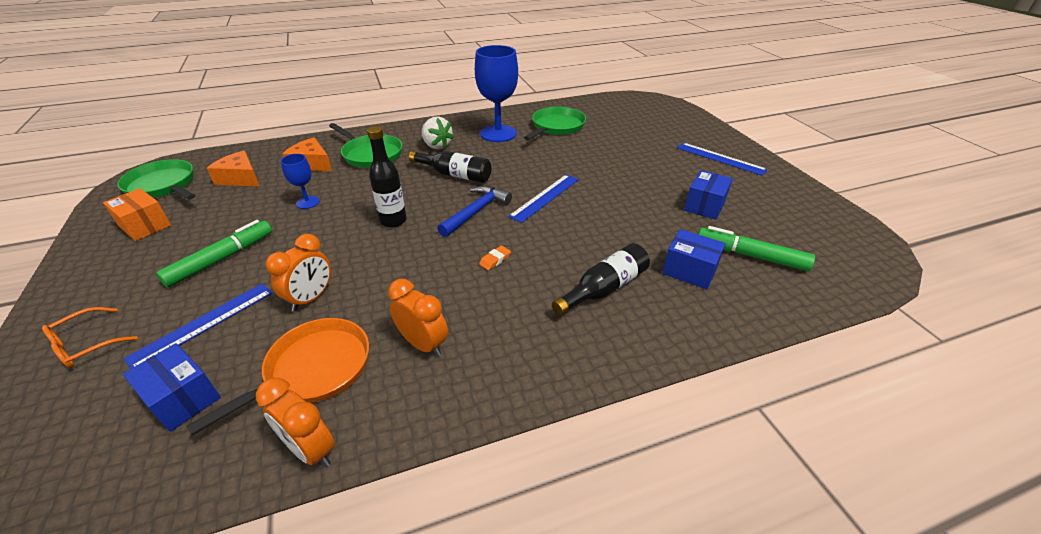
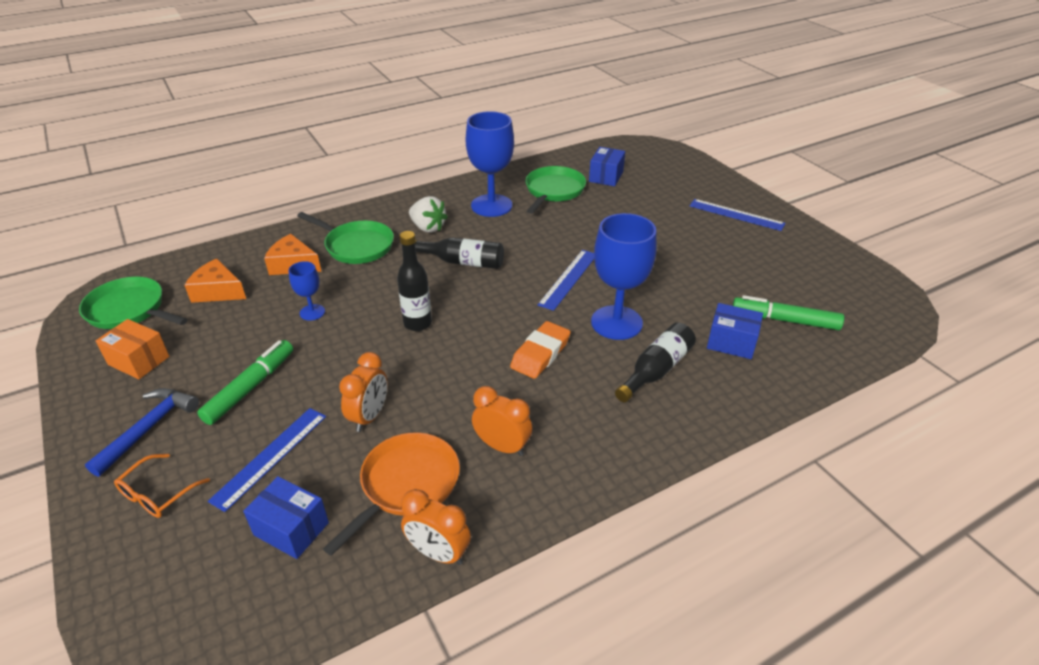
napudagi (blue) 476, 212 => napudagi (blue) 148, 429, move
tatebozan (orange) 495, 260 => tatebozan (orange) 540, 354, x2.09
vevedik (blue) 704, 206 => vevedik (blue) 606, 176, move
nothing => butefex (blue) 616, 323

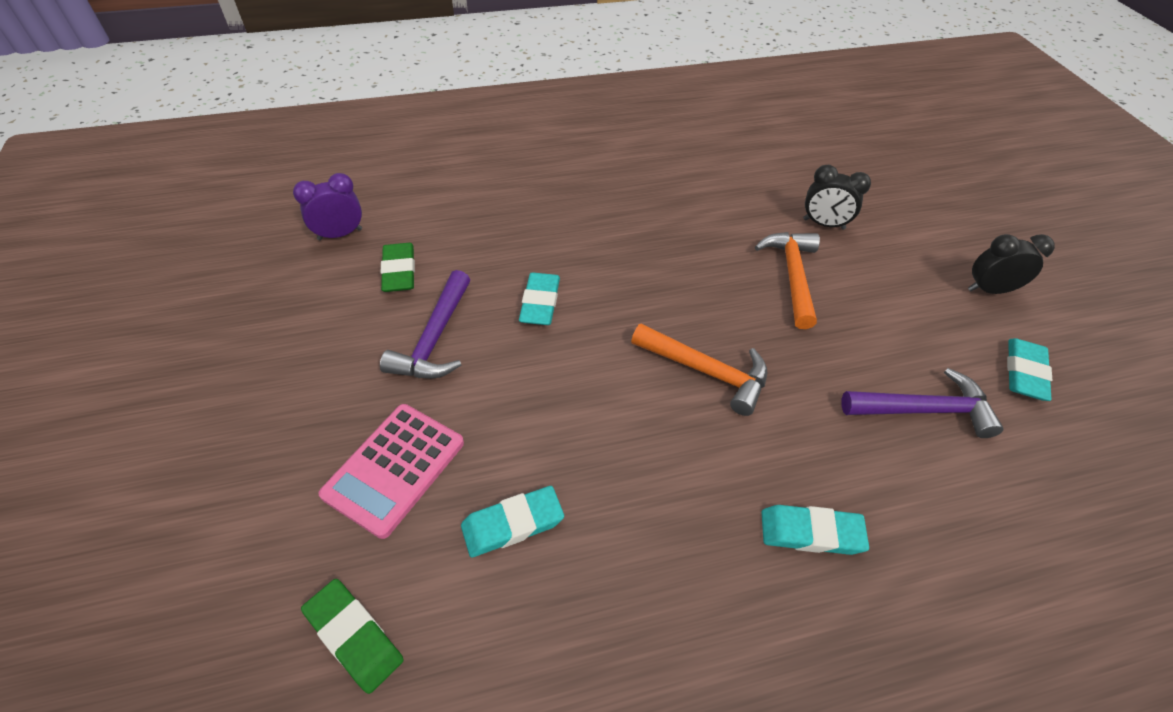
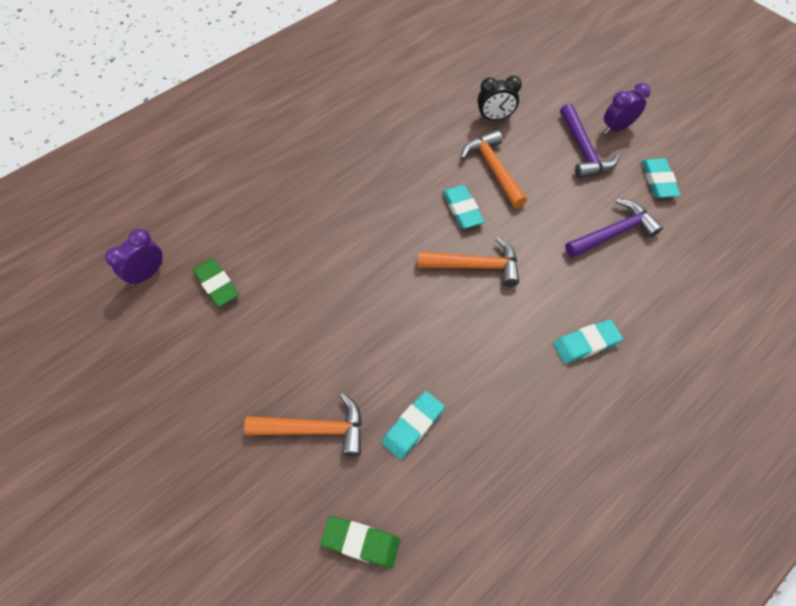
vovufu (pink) 394, 468 => napudagi (orange) 314, 429
tatebozan (turquoise) 540, 302 => tatebozan (turquoise) 462, 209, move
napudagi (purple) 435, 338 => napudagi (purple) 583, 150, move
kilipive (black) 989, 290 => kilipive (purple) 616, 128

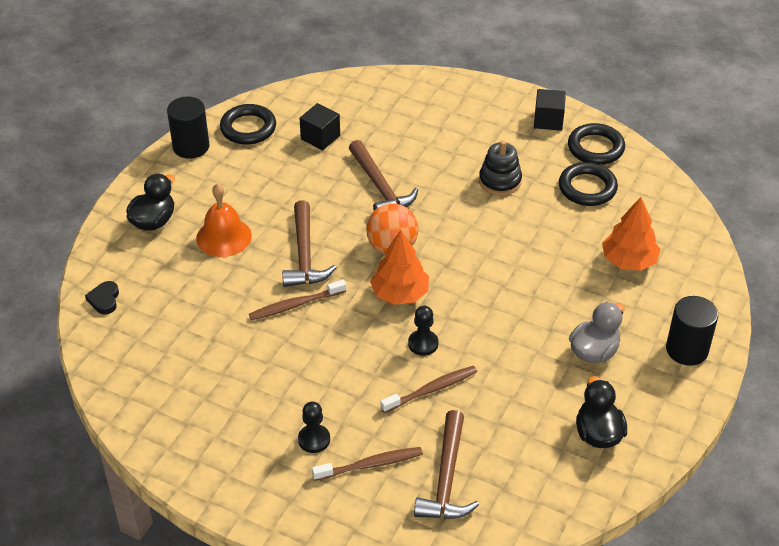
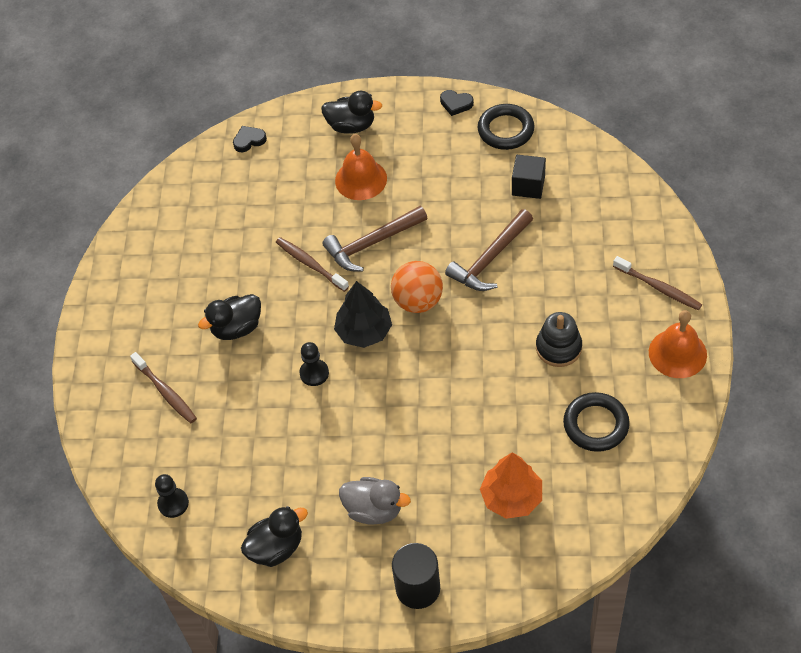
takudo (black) 314, 439 => takudo (black) 173, 503, move
nothing => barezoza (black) 237, 328
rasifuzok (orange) 400, 293 => rasifuzok (black) 364, 331
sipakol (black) 191, 146 => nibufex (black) 456, 104
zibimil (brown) 431, 390 => zibimil (brown) 658, 288, move
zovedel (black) 548, 120 => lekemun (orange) 677, 353
napudagi (brown) 447, 478 => nothing
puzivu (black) 595, 148 => nothing

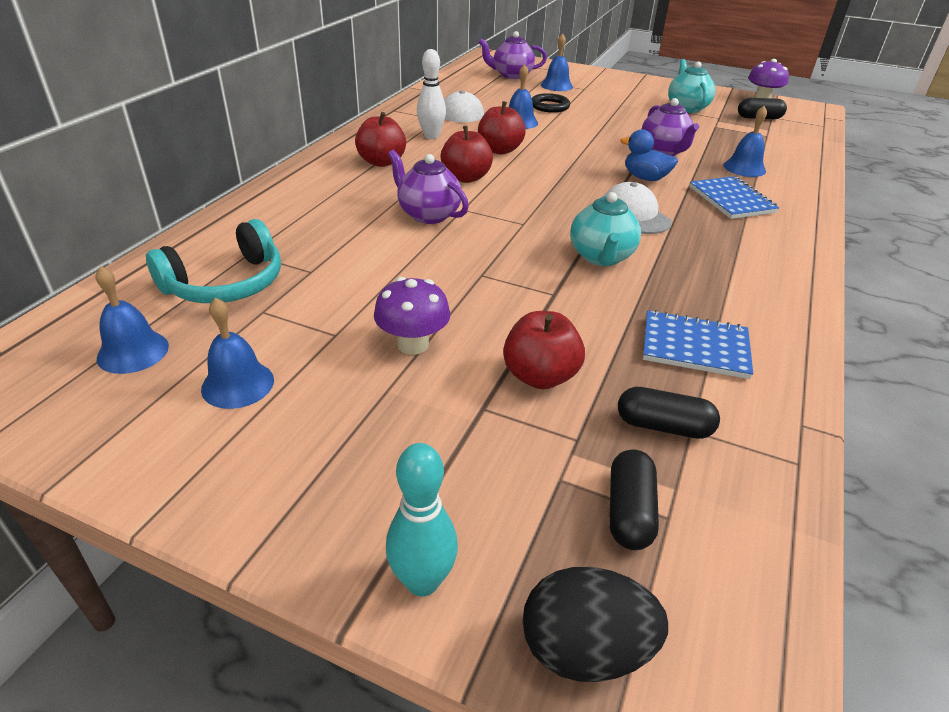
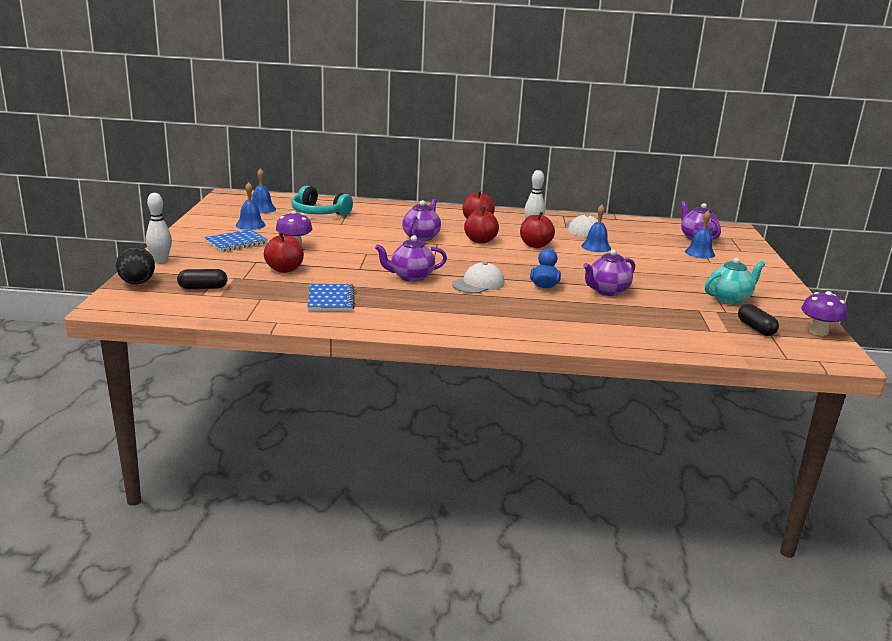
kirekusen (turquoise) 422, 581 => kirekusen (white) 160, 260
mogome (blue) 731, 200 => mogome (blue) 236, 242, move
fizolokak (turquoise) 601, 257 => fizolokak (purple) 411, 277
puzivu (black) 549, 106 => nothing
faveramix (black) 663, 426 => nothing
lekemun (blue) 744, 168 => nothing

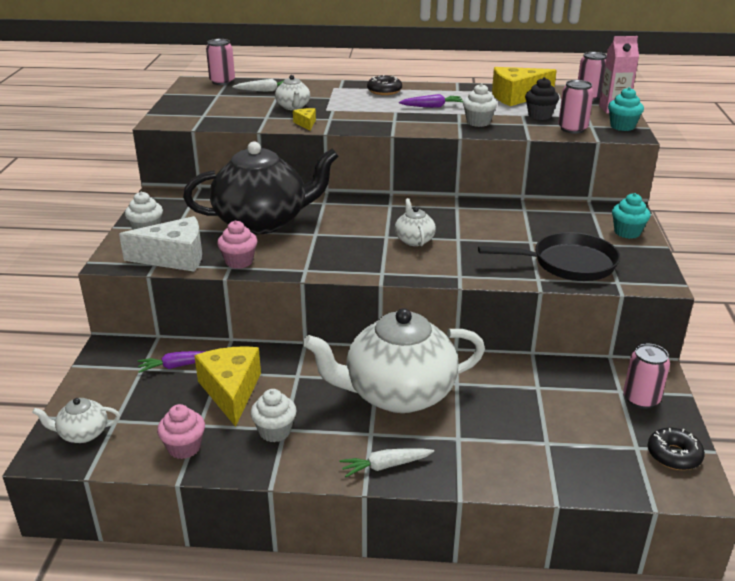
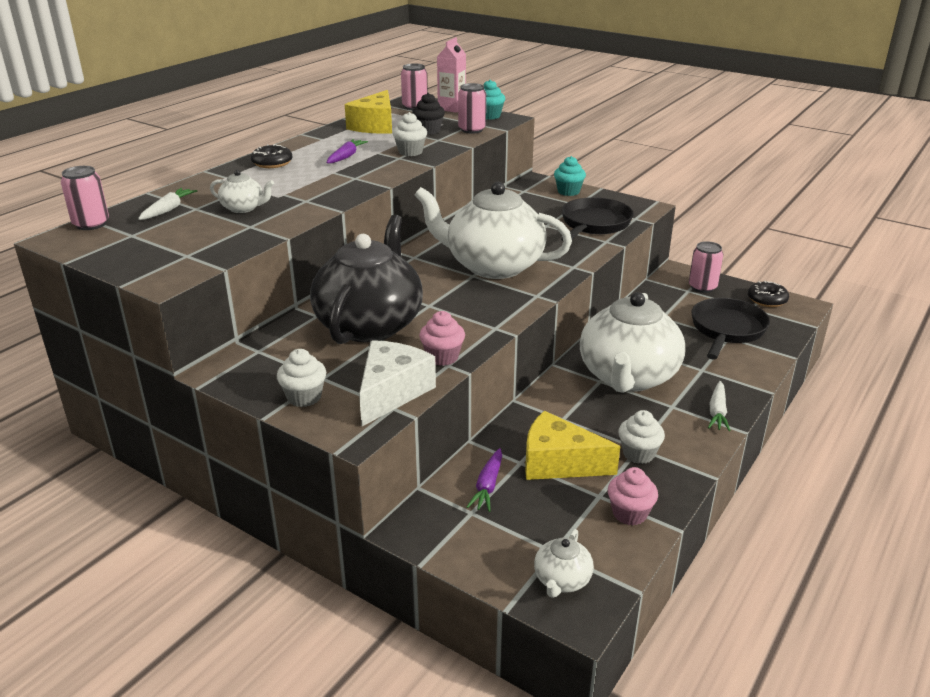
fizolokak (white) 414, 240 => fizolokak (white) 493, 266, x2.36
nothing => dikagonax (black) 726, 330
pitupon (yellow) 306, 123 => nothing

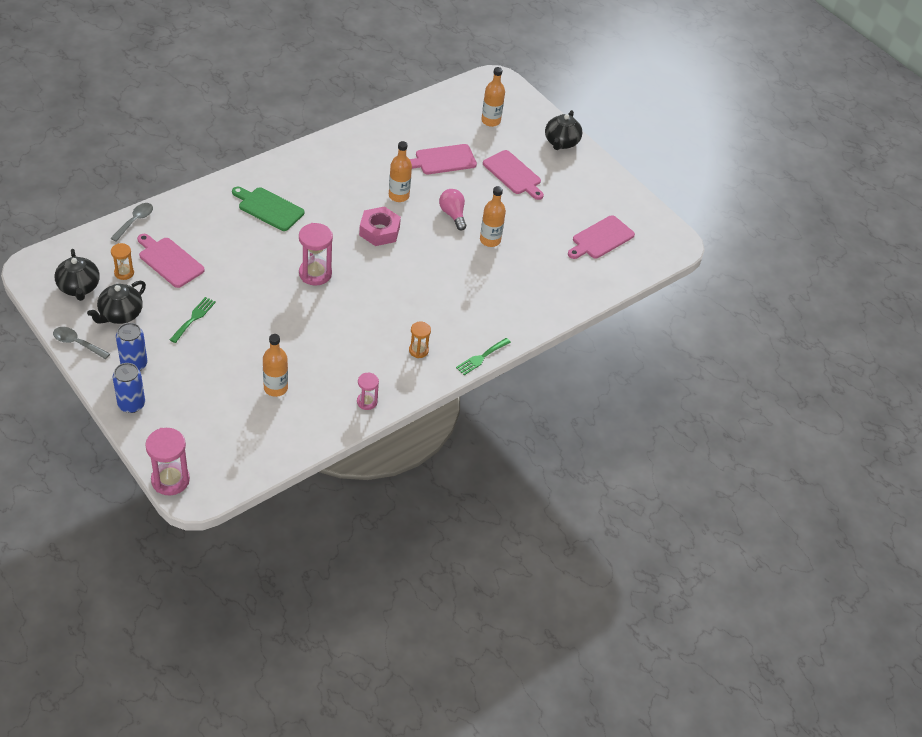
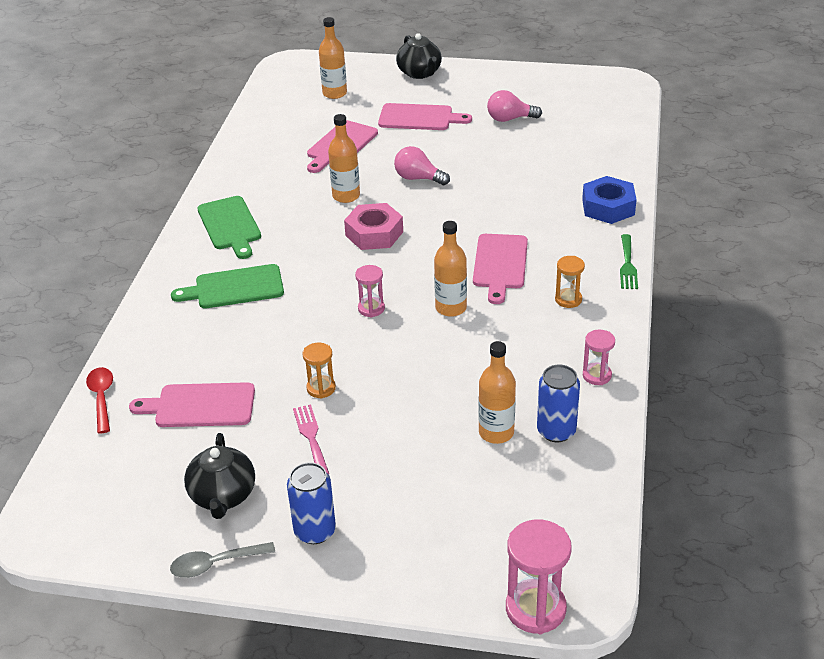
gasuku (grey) 135, 221 => gasuku (red) 101, 398
nothing => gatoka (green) 230, 225
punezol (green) 194, 318 => punezol (pink) 311, 437
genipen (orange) 124, 273 => genipen (orange) 321, 388, move
genipen (pink) 315, 274 => genipen (pink) 371, 308, x0.58
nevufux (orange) 490, 240 => nevufux (orange) 451, 308, move
gatoka (pink) 601, 238 => gatoka (pink) 500, 264, move
nothing => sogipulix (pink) 509, 119
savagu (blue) 131, 404 => savagu (blue) 556, 431, move
nothing => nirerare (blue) 608, 207
fizolokak (black) 79, 287 => nothing

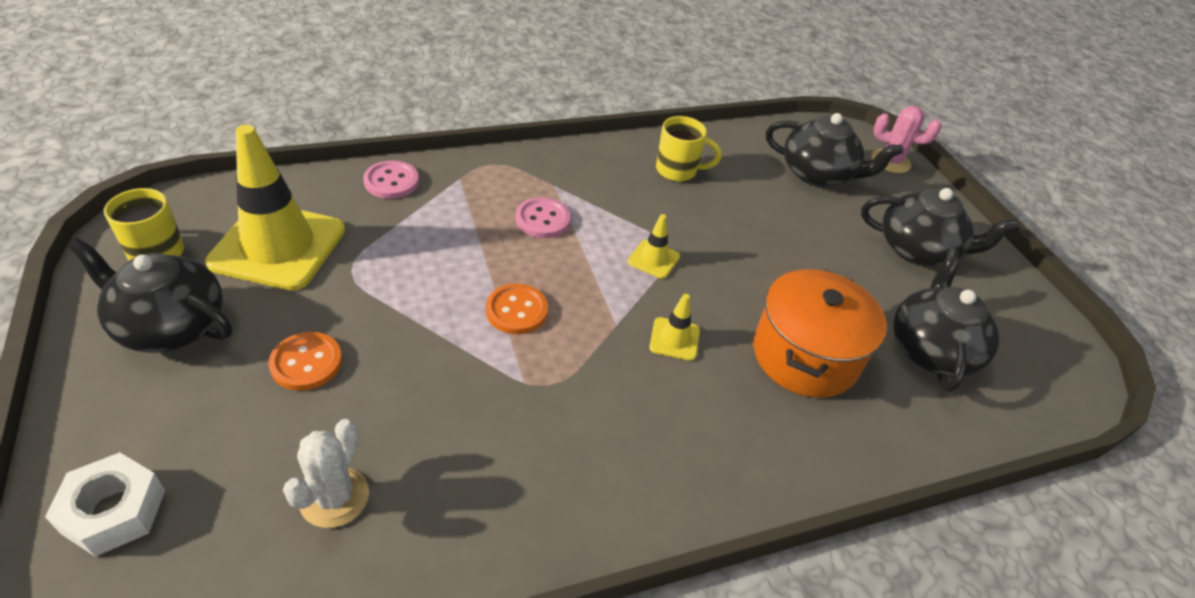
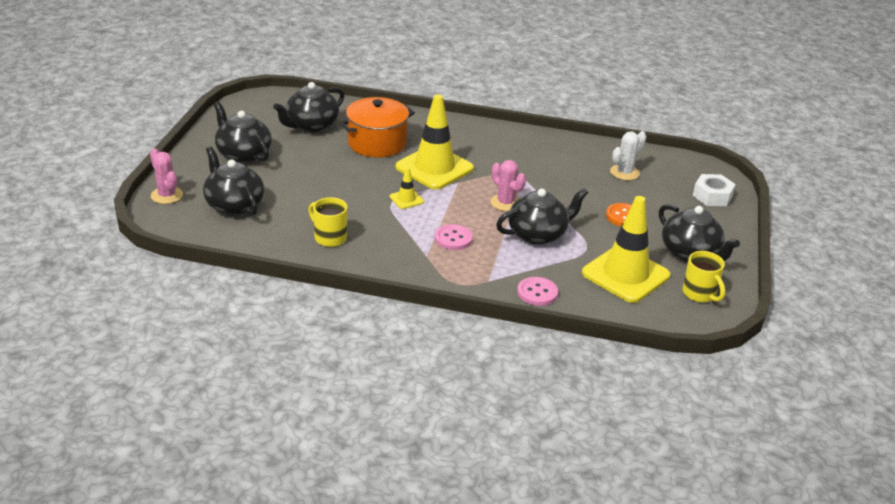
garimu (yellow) 674, 339 => garimu (yellow) 434, 168, x2.31
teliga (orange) 516, 310 => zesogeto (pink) 505, 203
nothing => fizolokak (black) 538, 234

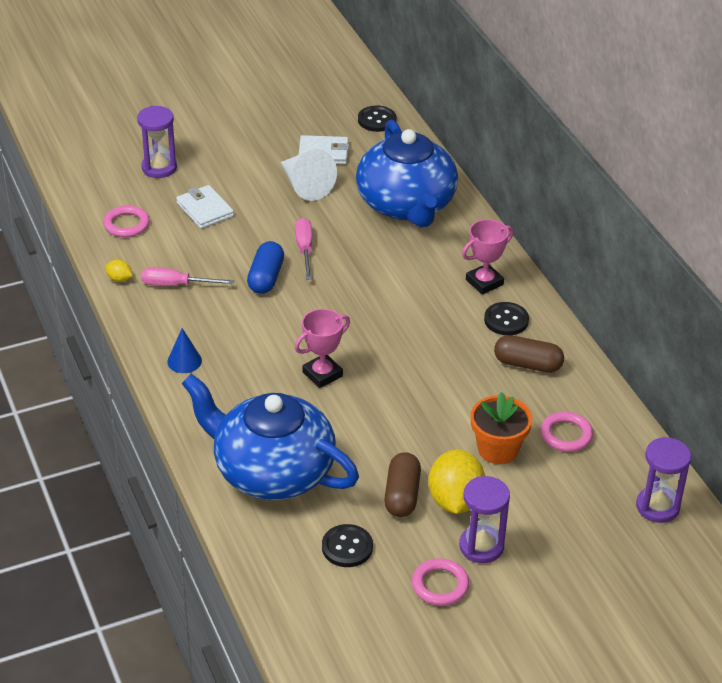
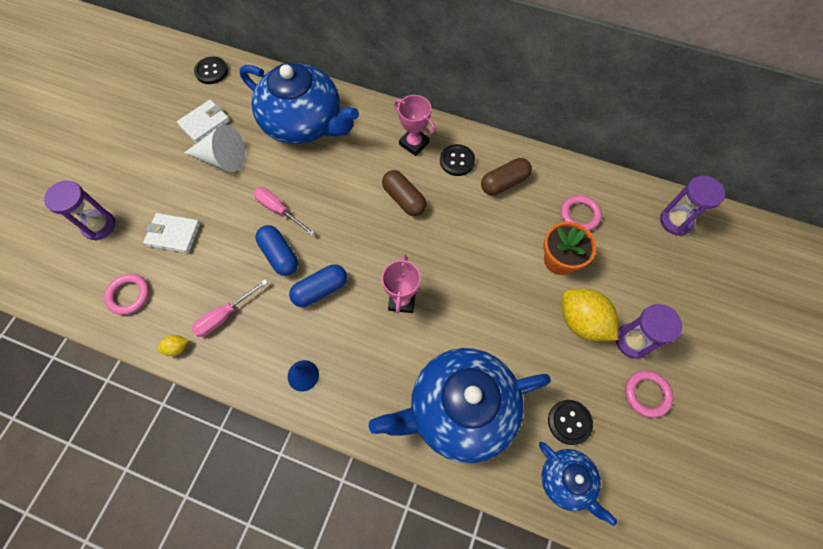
nothing => faveramix (blue) 320, 290
faveramix (brown) 402, 495 => faveramix (brown) 404, 199, move
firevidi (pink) 484, 282 => firevidi (pink) 414, 143, 60 degrees counterclockwise
nothing => fizolokak (blue) 567, 481

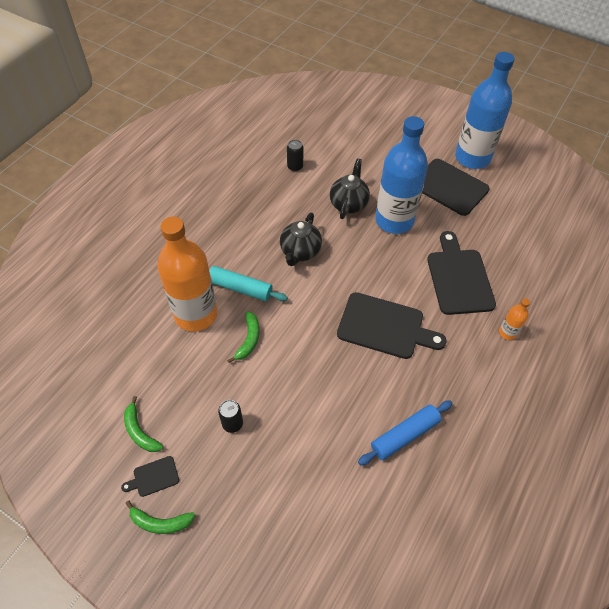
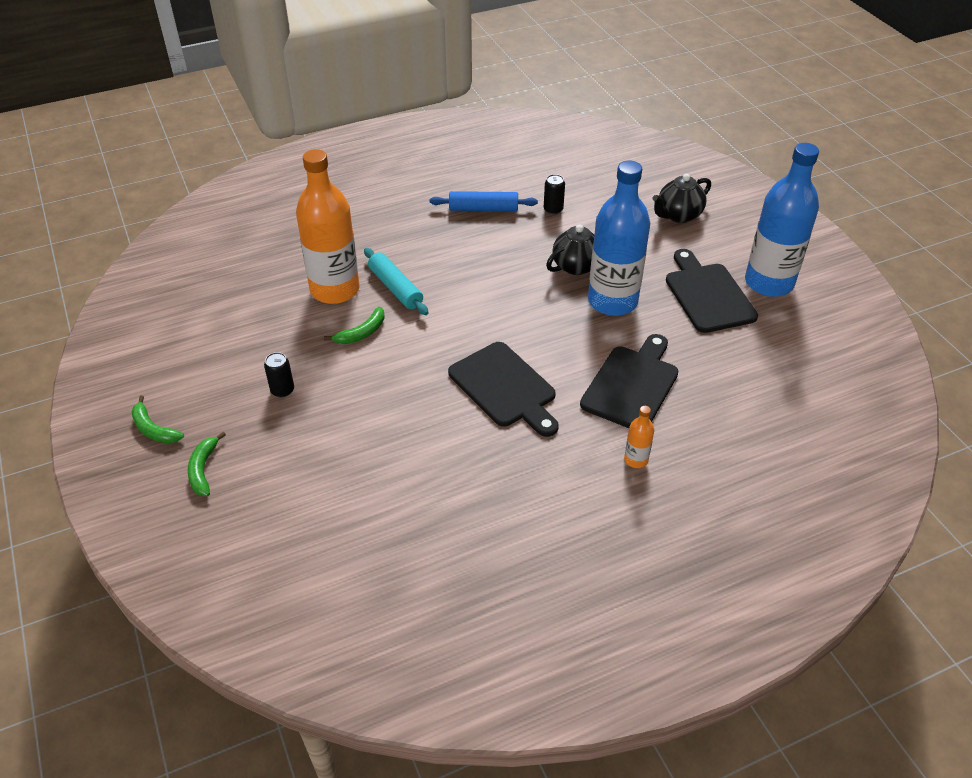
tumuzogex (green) 140, 431 => tumuzogex (green) 203, 469, move
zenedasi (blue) 404, 435 => zenedasi (blue) 483, 209, move
fizolokak (black) 300, 252 => fizolokak (black) 678, 215, move
gatoka (black) 153, 477 => nothing

